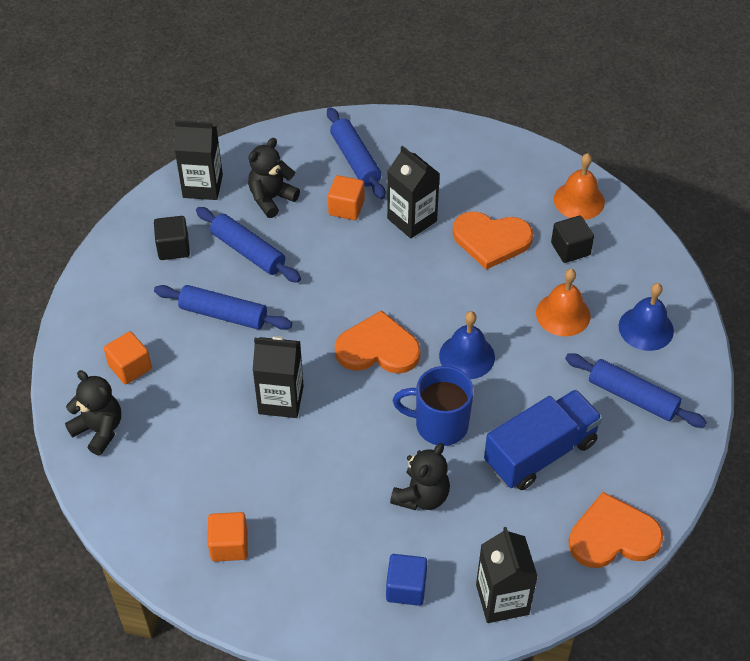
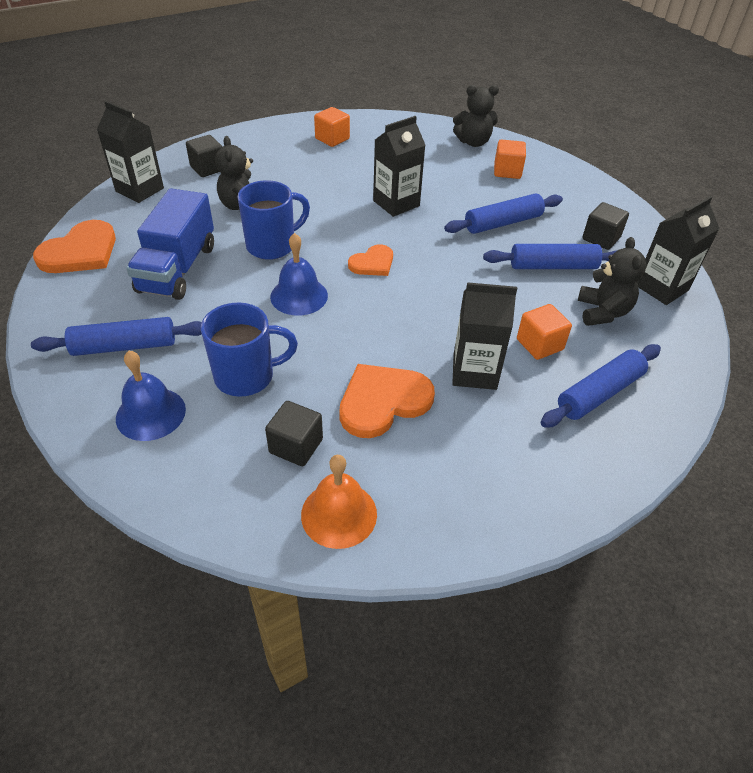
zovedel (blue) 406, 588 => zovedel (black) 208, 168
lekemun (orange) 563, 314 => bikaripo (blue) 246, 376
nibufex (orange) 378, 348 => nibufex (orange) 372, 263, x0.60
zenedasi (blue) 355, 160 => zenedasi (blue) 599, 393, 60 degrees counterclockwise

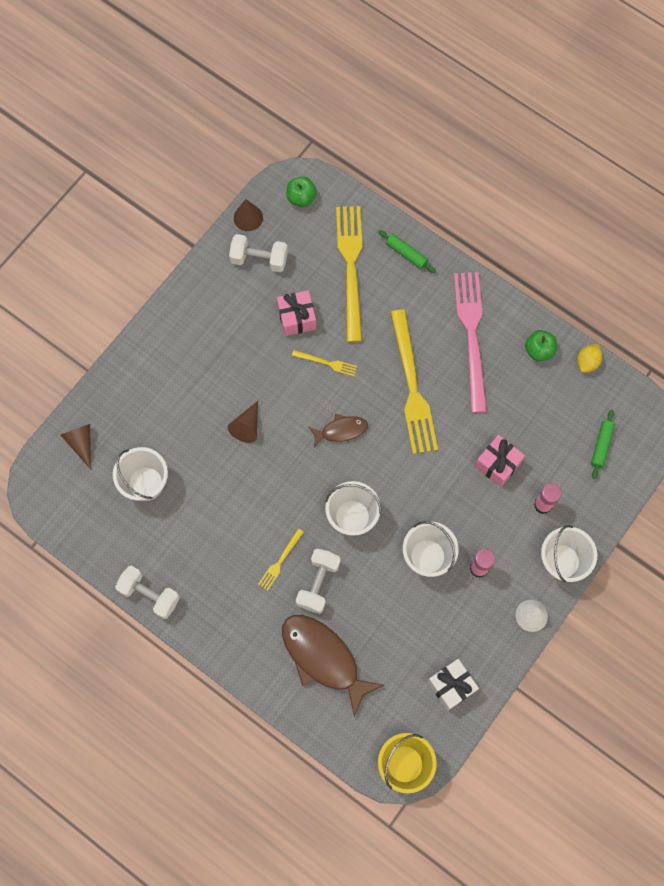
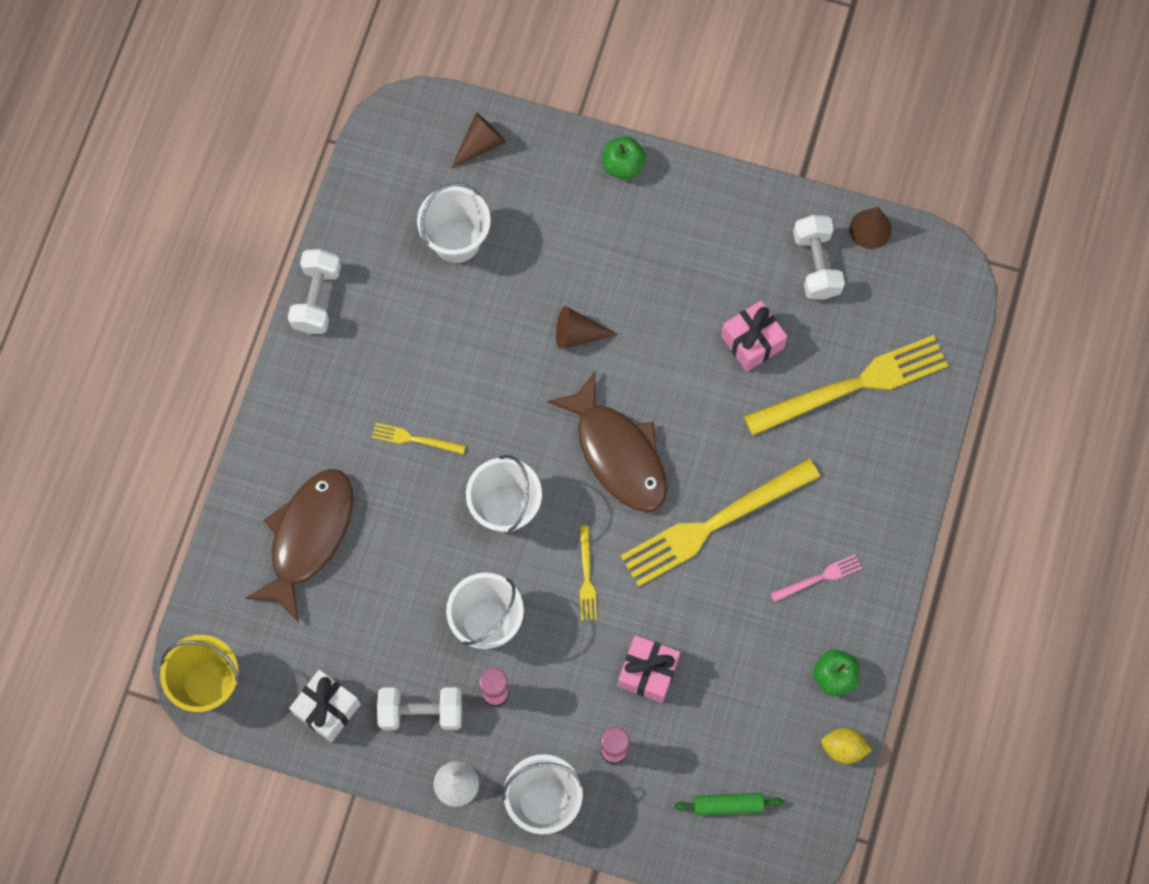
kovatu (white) 318, 583 => kovatu (white) 421, 712, move
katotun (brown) 341, 430 => katotun (brown) 617, 453, x1.89
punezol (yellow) 326, 363 => punezol (yellow) 586, 577, move
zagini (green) 301, 198 => zagini (green) 623, 165, move
punezol (pink) 471, 336 => punezol (pink) 819, 578, x0.44
zenedasi (green) 406, 254 => nothing

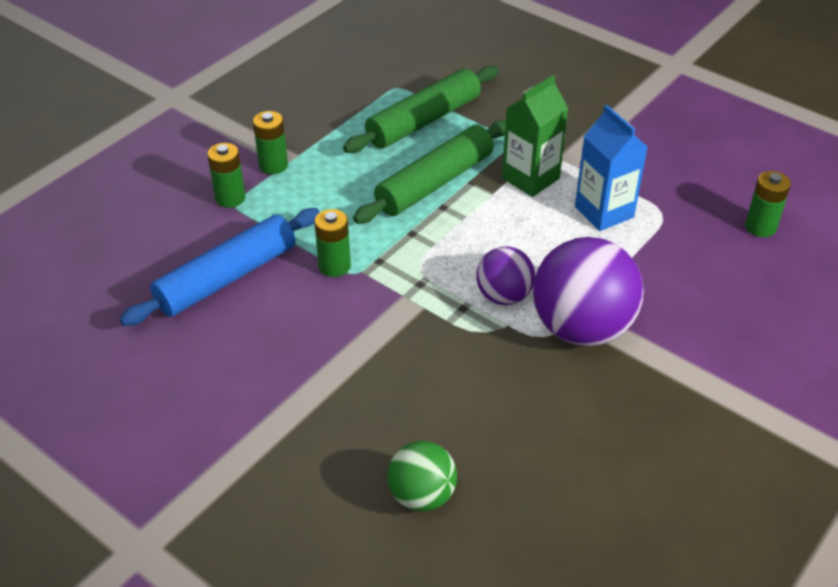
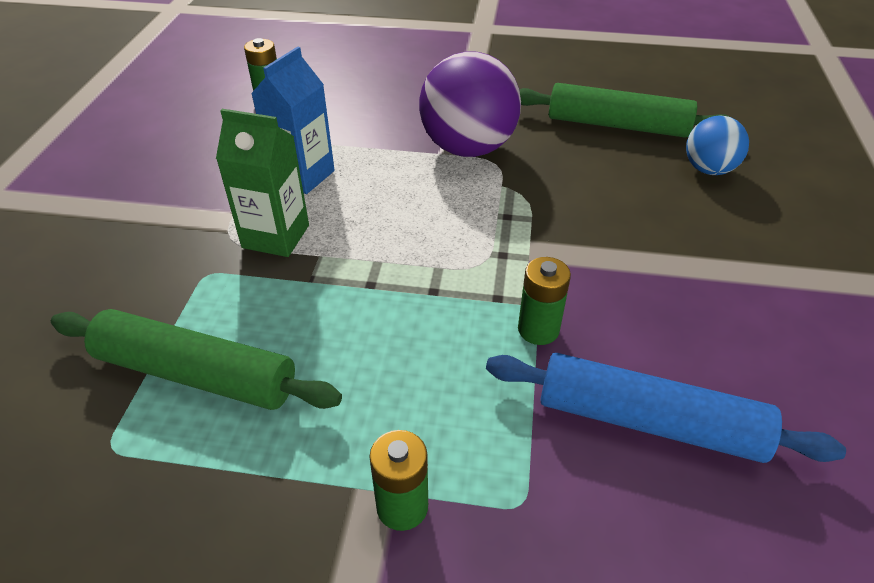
zenedasi (green) 435, 183 => zenedasi (green) 617, 125, move
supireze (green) 422, 495 => supireze (blue) 708, 169
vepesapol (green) 230, 198 => nothing
supireze (purple) 504, 296 => nothing

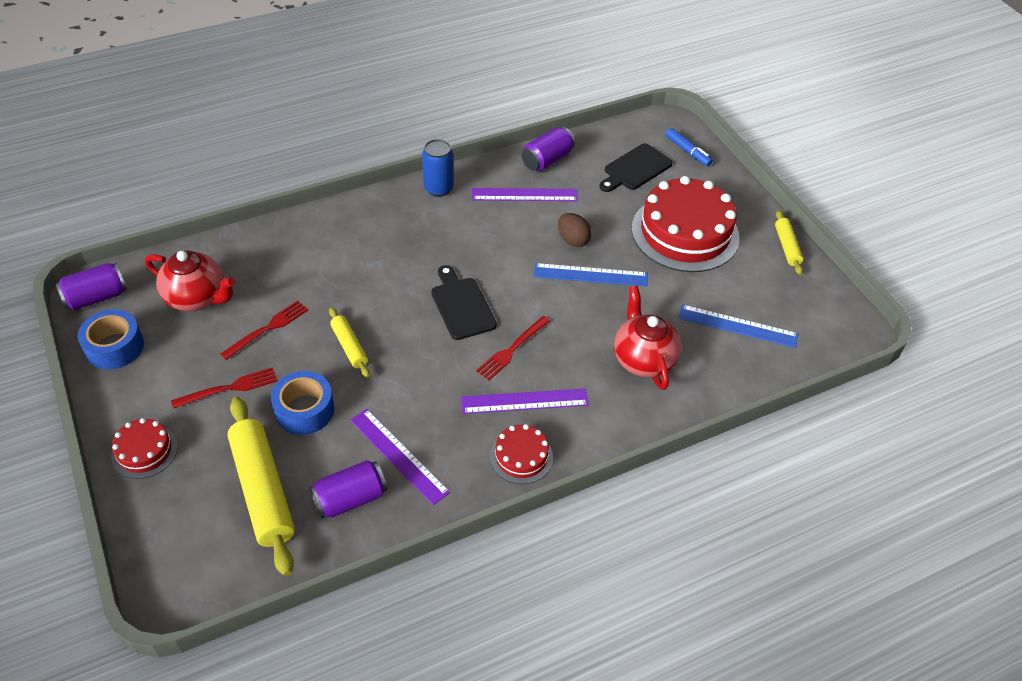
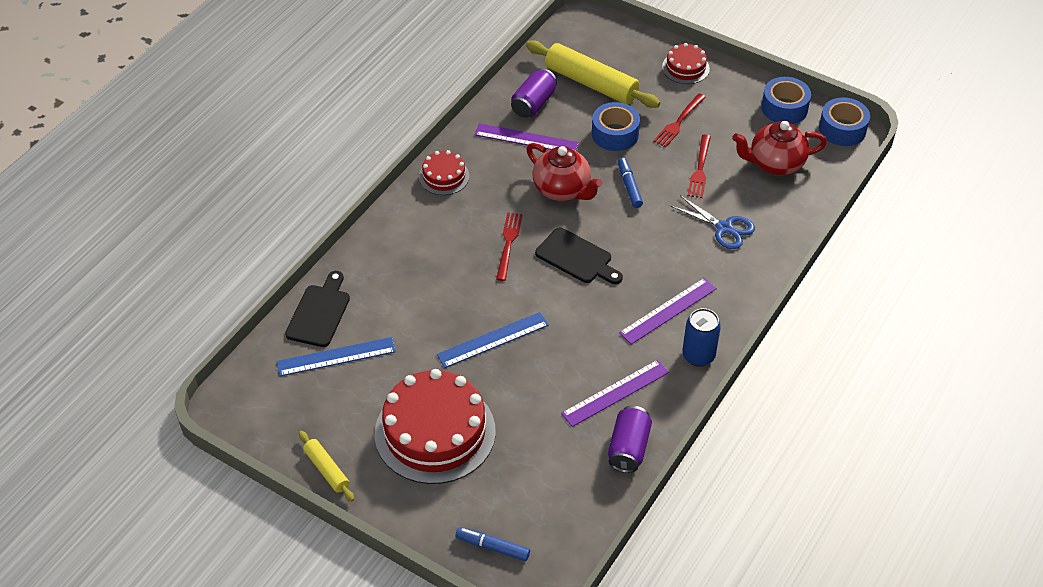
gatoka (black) 635, 169 => gatoka (black) 319, 313, move
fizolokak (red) 643, 359 => fizolokak (red) 562, 190, move
zenedasi (yellow) 349, 346 => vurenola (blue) 629, 186
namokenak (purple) 524, 401 => namokenak (purple) 668, 310, move
nothing => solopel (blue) 724, 228
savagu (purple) 96, 297 => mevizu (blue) 842, 129
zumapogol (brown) 573, 240 => nothing

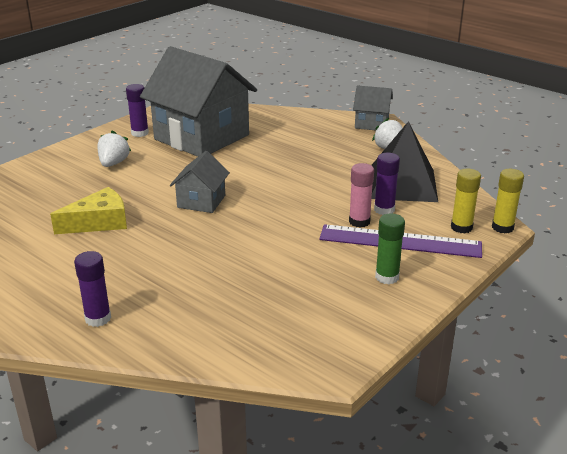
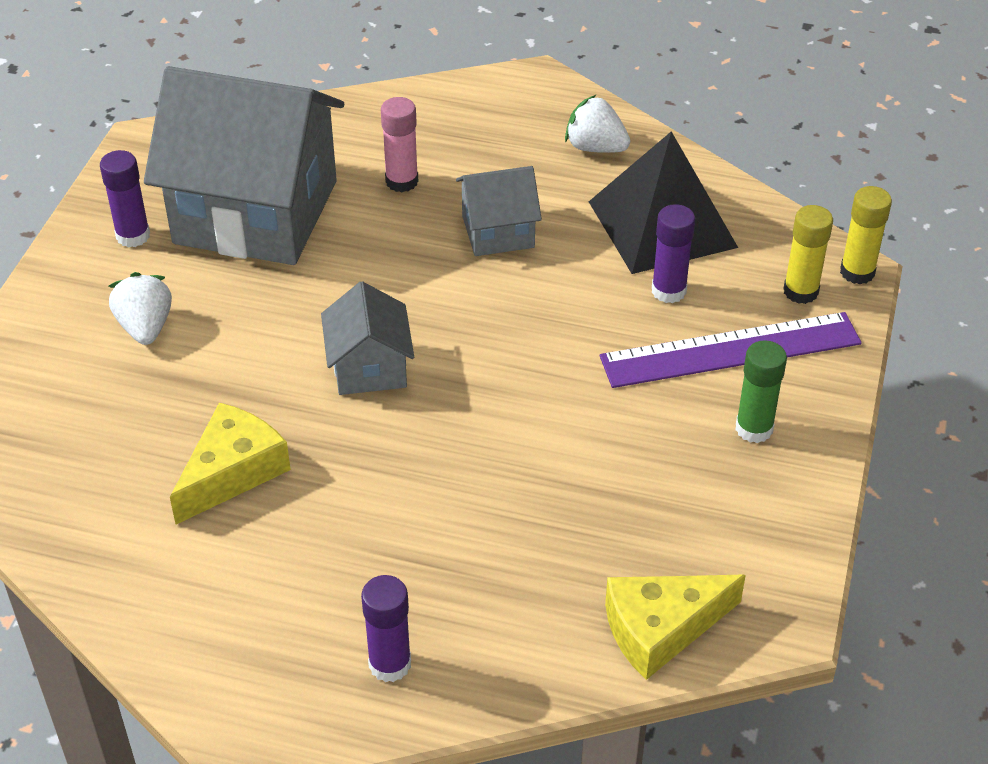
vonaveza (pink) 359, 221 => vonaveza (pink) 402, 181, move
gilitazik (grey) 371, 123 => gilitazik (grey) 498, 231, move
nothing => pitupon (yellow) 661, 629

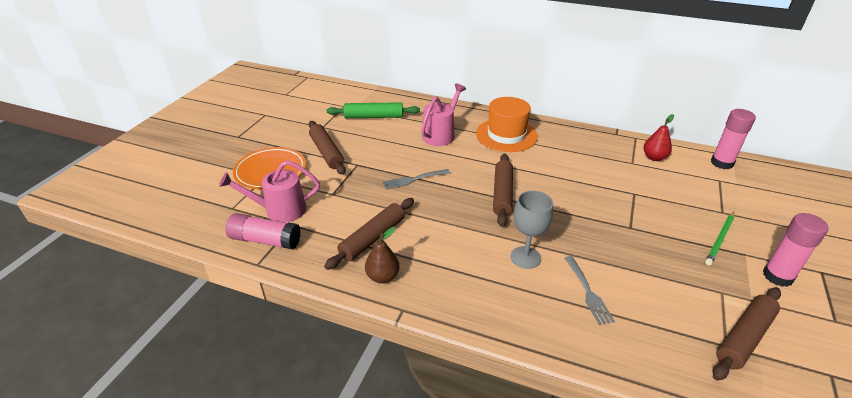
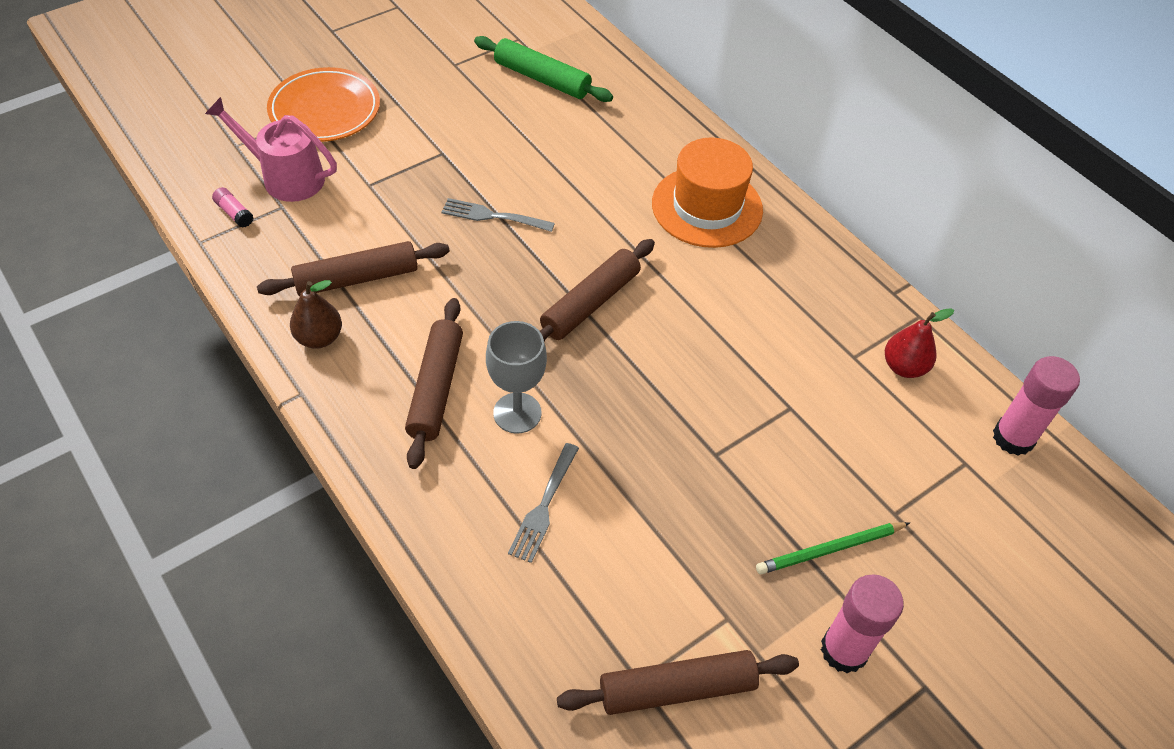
vonaveza (pink) 265, 240 => vonaveza (pink) 234, 213, x0.48
zenedasi (brown) 326, 152 => zenedasi (brown) 435, 388, move
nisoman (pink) 441, 134 => nothing

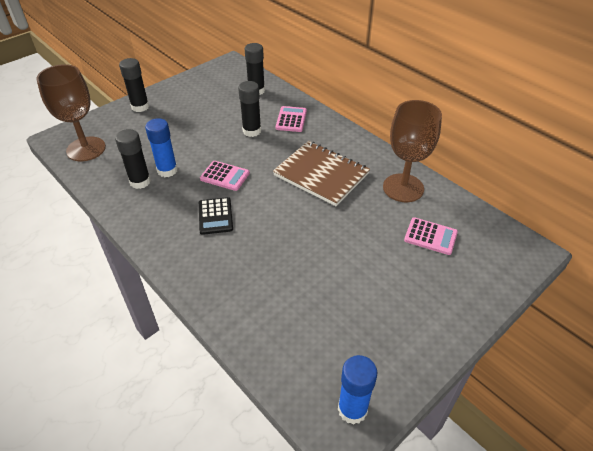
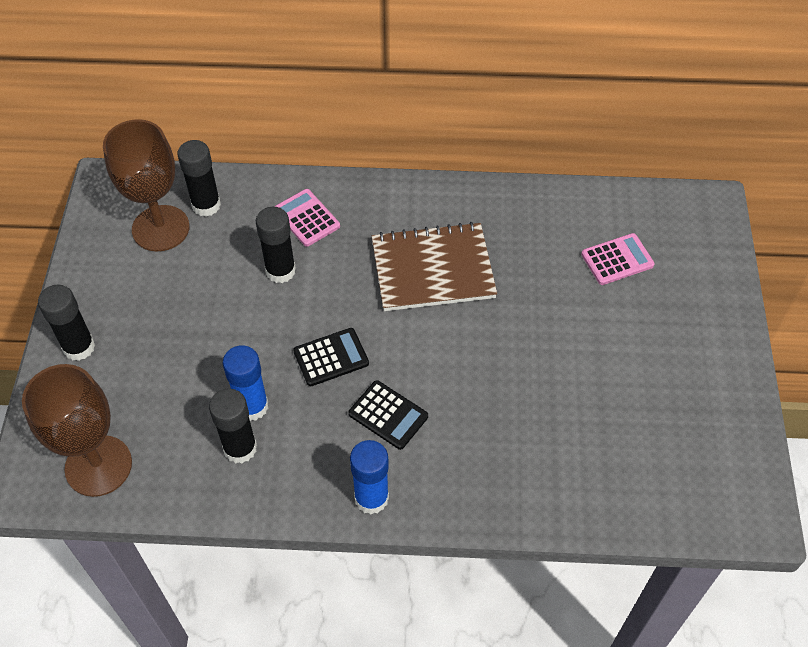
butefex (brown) 403, 188 => butefex (brown) 160, 228, move
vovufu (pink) 225, 176 => vovufu (black) 331, 357
vonaveza (blue) 352, 409 => vonaveza (blue) 371, 498, move

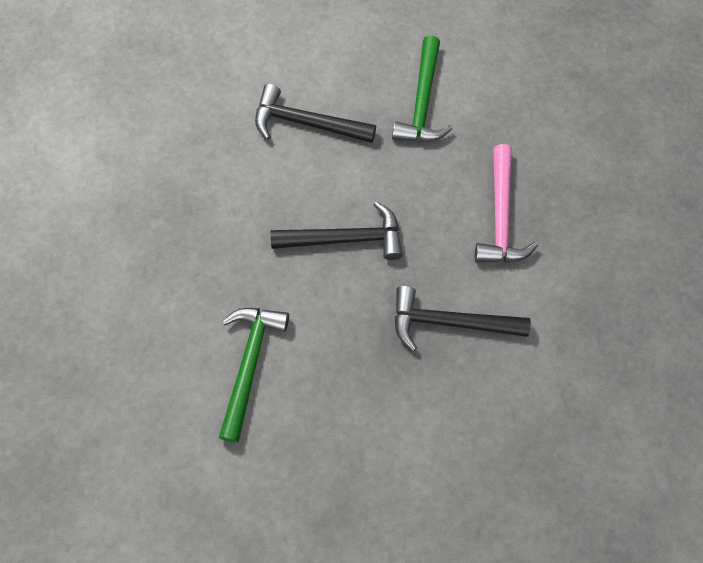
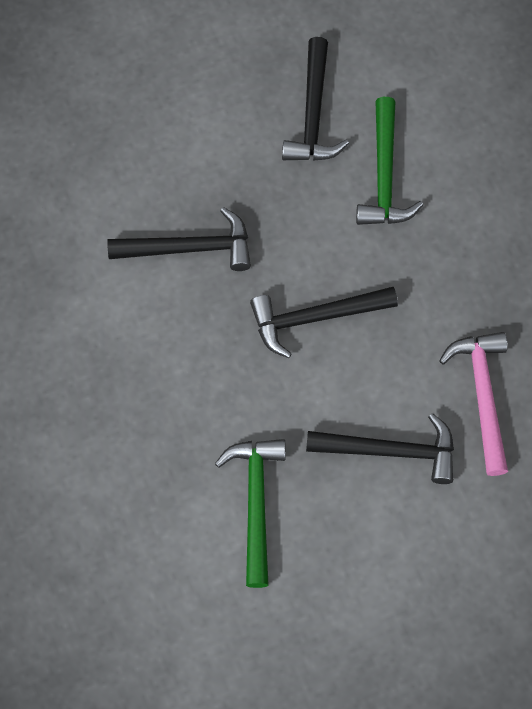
nothing => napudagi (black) 313, 114
napudagi (pink) 500, 216 => napudagi (pink) 483, 396, move

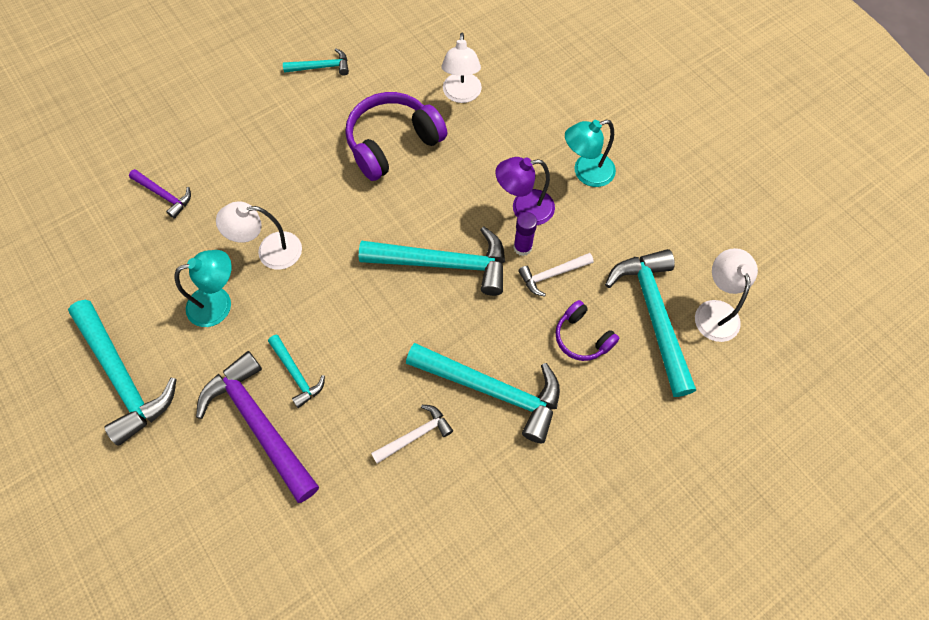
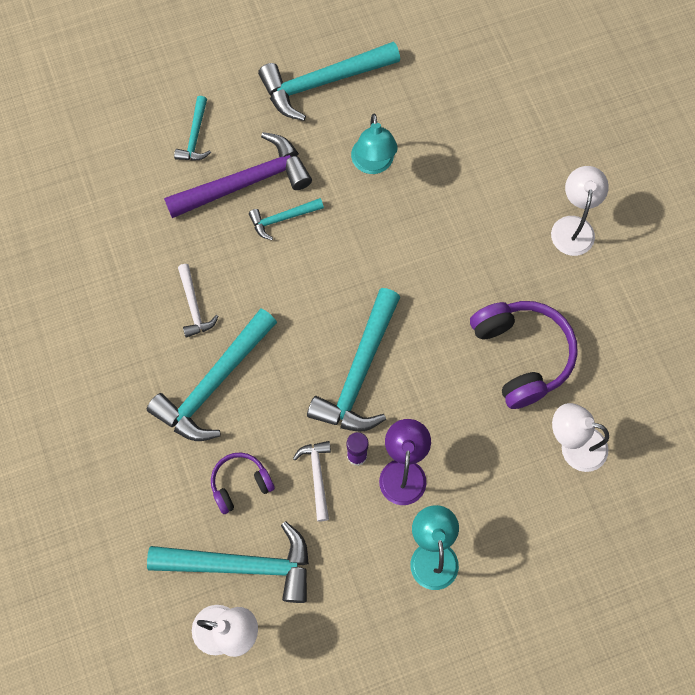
napudagi (turquoise) 321, 67 => napudagi (turquoise) 195, 136, move
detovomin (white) 270, 251 => detovomin (white) 573, 226, move
napudagi (purple) 164, 195 => nothing

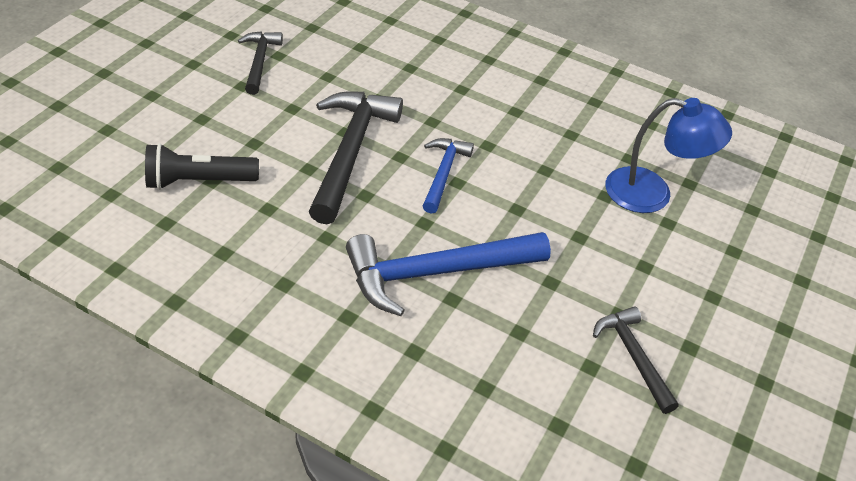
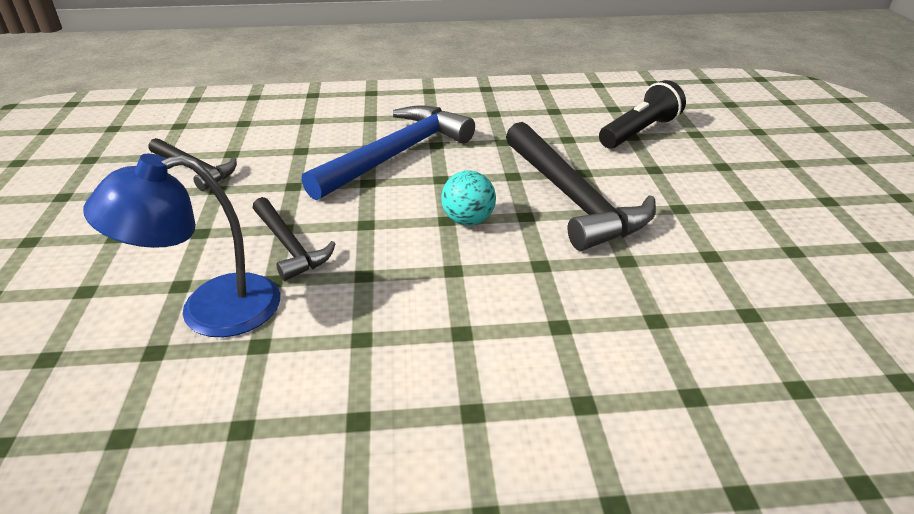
napudagi (black) 259, 62 => napudagi (black) 289, 246, move
napudagi (blue) 443, 173 => supireze (turquoise) 468, 220

